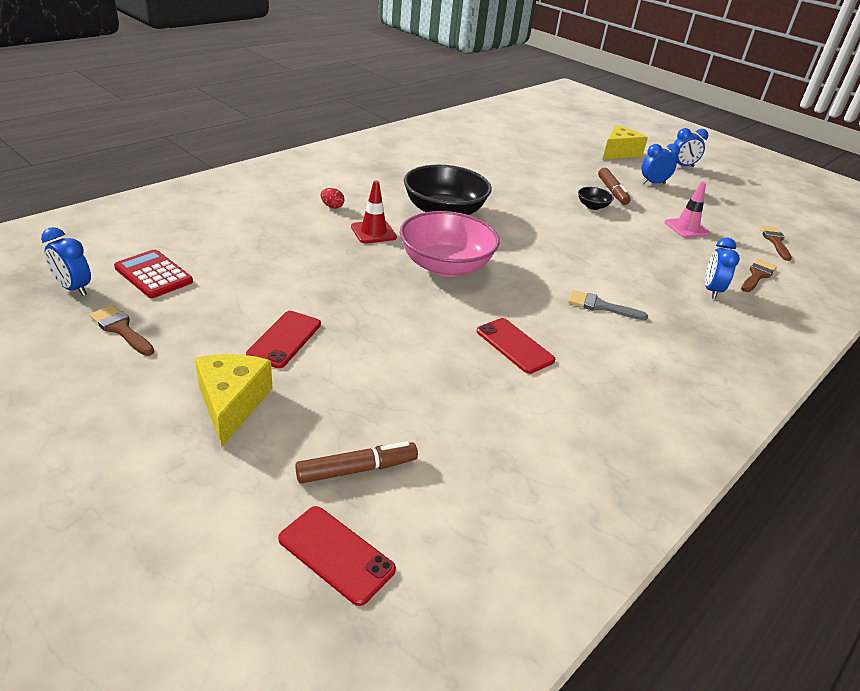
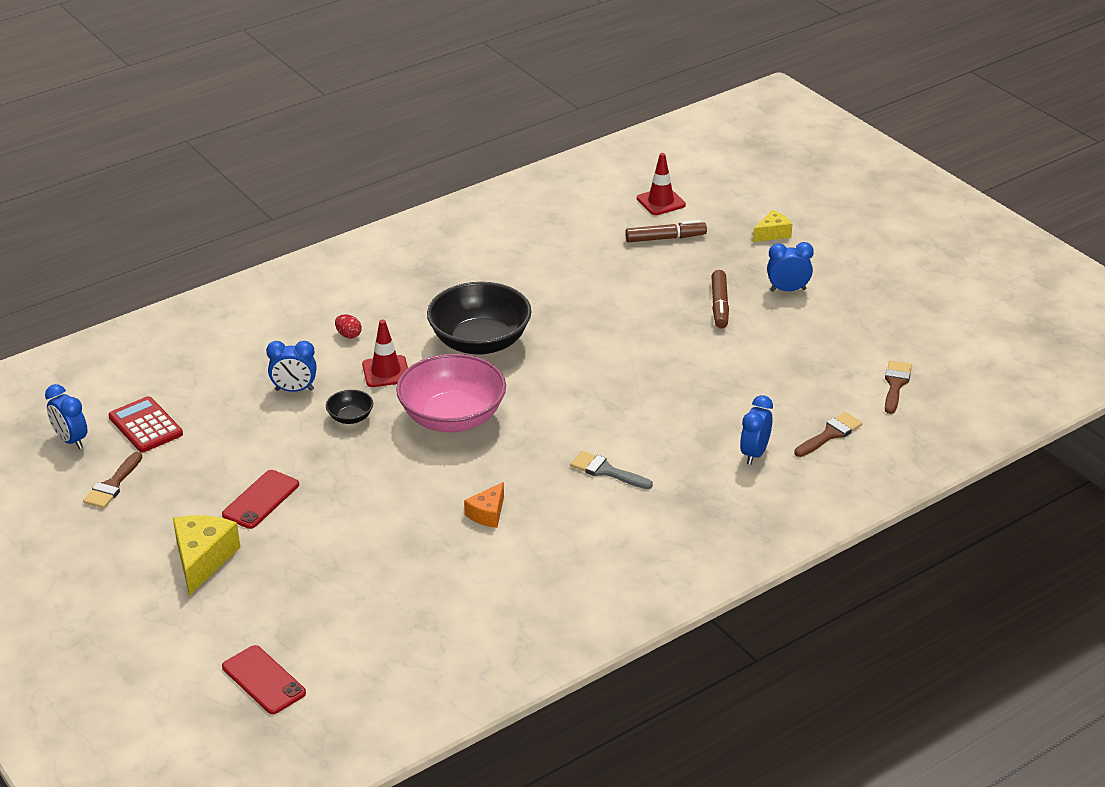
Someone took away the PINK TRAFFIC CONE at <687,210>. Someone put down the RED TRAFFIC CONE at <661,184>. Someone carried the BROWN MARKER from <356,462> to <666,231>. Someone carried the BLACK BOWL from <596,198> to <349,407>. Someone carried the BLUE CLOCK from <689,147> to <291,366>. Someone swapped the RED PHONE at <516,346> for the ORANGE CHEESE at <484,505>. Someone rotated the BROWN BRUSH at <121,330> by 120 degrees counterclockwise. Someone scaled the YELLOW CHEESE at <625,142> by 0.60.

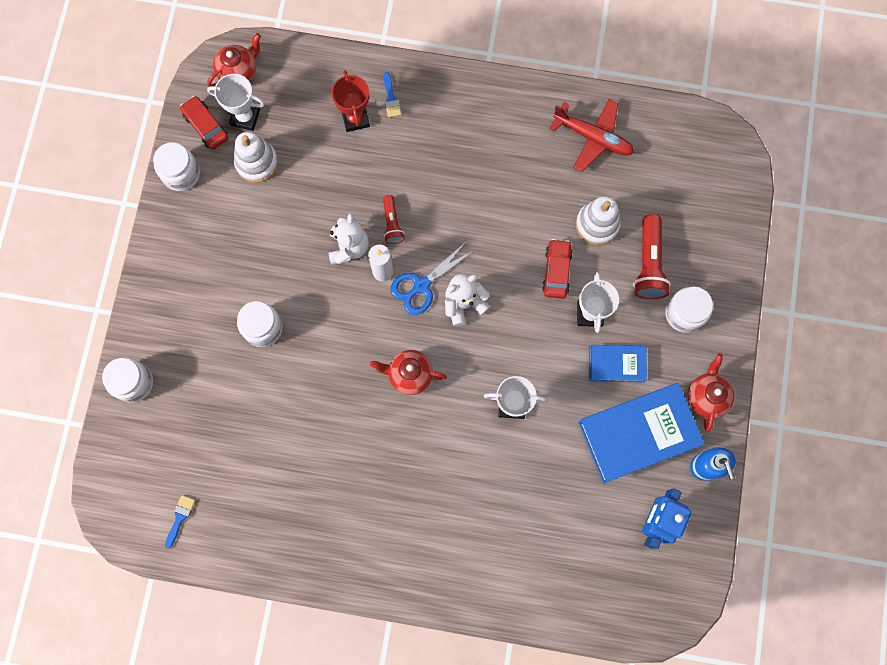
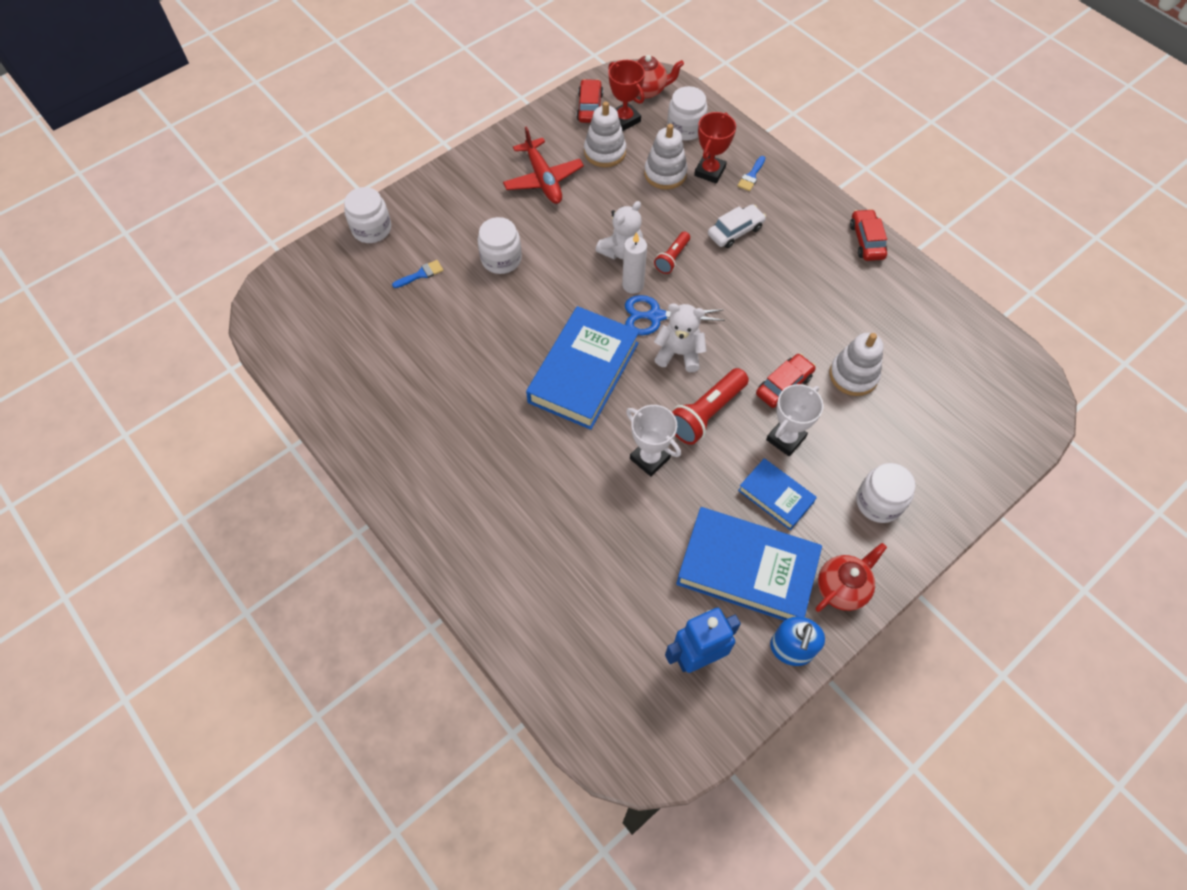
Someone put down the WHITE STACKING TOY at <666,157>. Someone put down the WHITE CAR at <737,226>. Someone put down the RED CAR at <868,235>. Someone carried the WHITE JAR from <176,167> to <687,113>. Someone carried the BLUE BRUSH from <180,522> to <417,274>. Someone carried the RED PLANE from <592,135> to <543,165>. Someone carried the RED FLASHLIGHT from <652,256> to <710,406>. Someone swapped the RED TEAPOT at <408,372> for the BLUE BOOK at <582,368>. Someone repainted the WHITE TROPHY at <236,102>, which became the RED TROPHY at <626,95>.

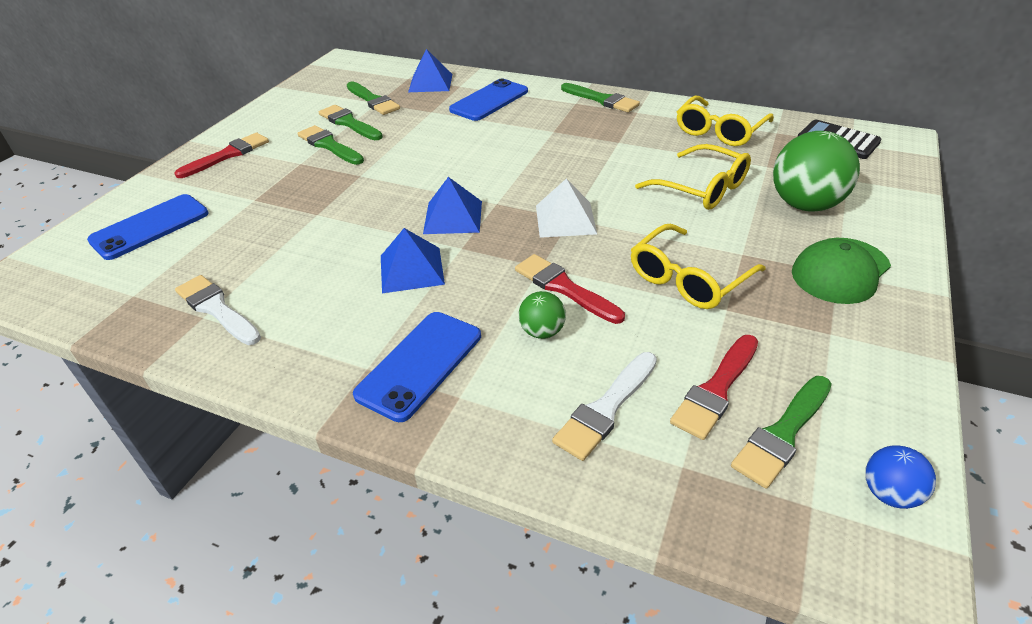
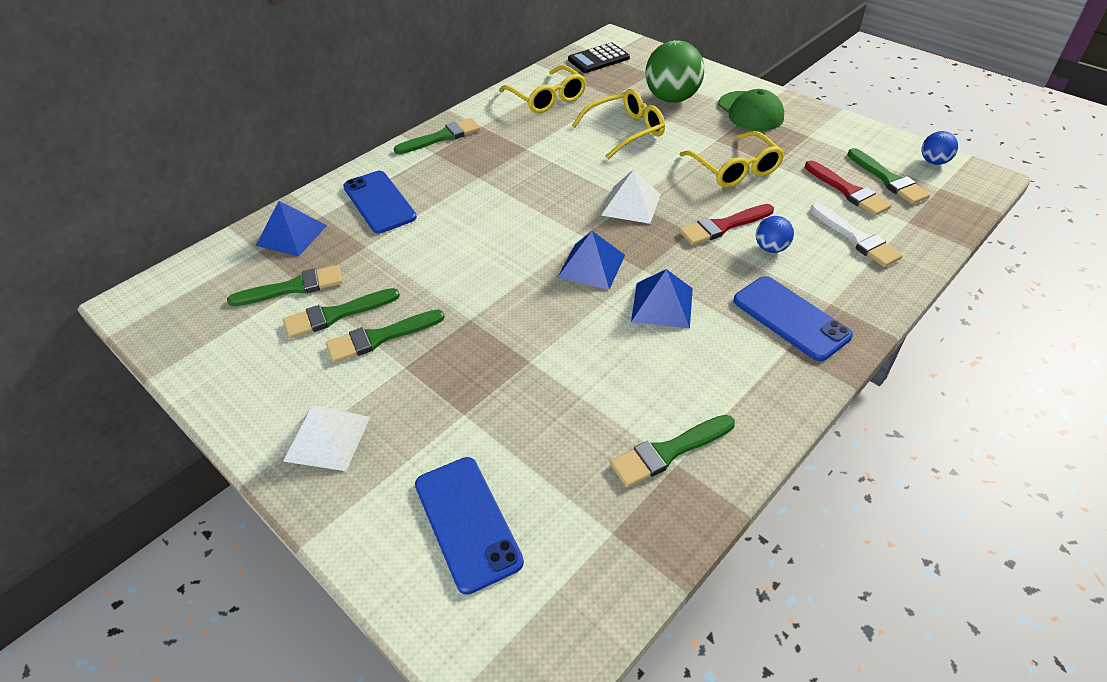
Someone swapped the RED BRUSH at <221,155> for the WHITE PYRAMID at <326,438>. Someone repainted the WHITE BRUSH at <218,310>, which became the GREEN BRUSH at <672,451>. Someone repainted the GREEN BALL at <542,315>, which became the BLUE BALL at <775,234>.

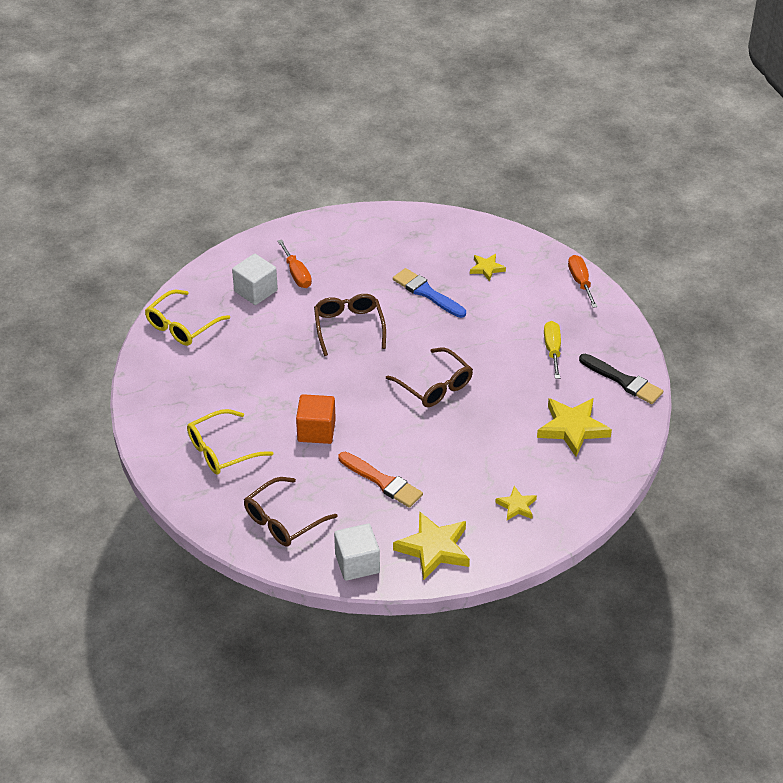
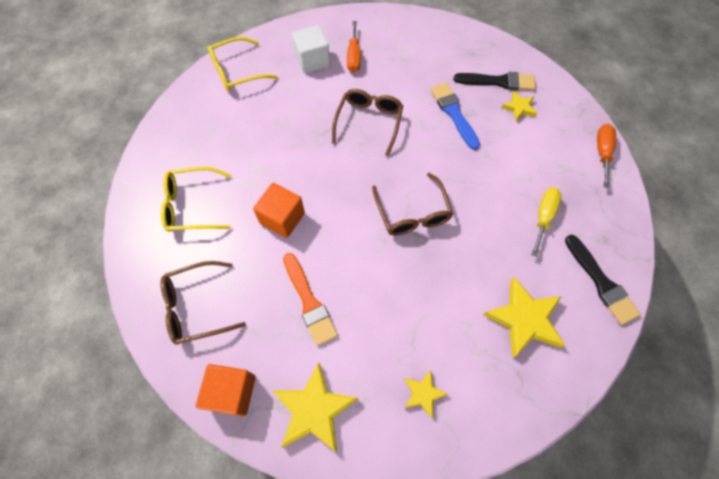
Someone put down the BLACK BRUSH at <495,81>. Someone repainted the WHITE CUBE at <357,552>, which became the ORANGE CUBE at <226,390>.

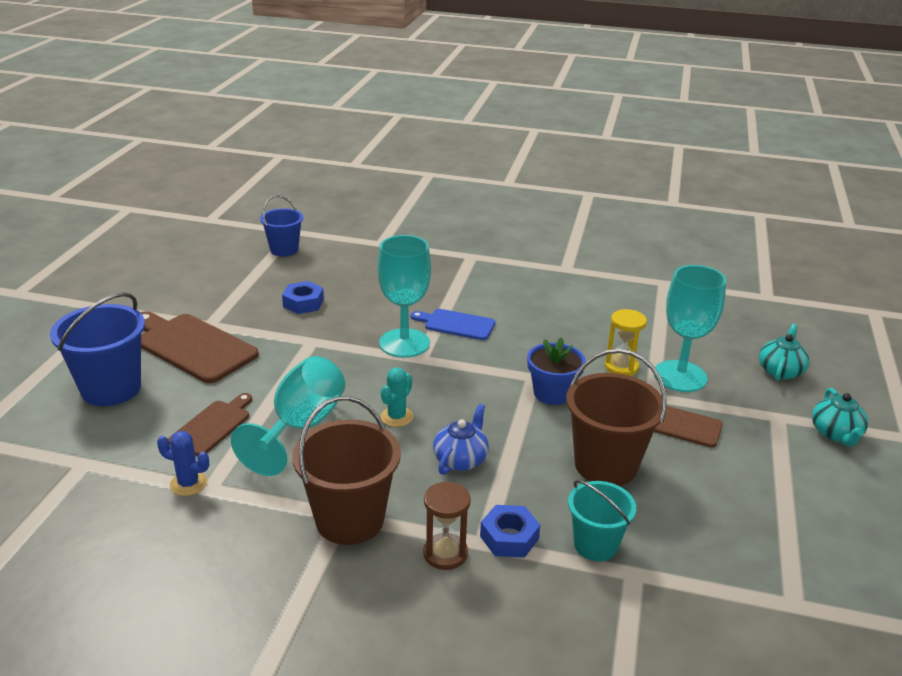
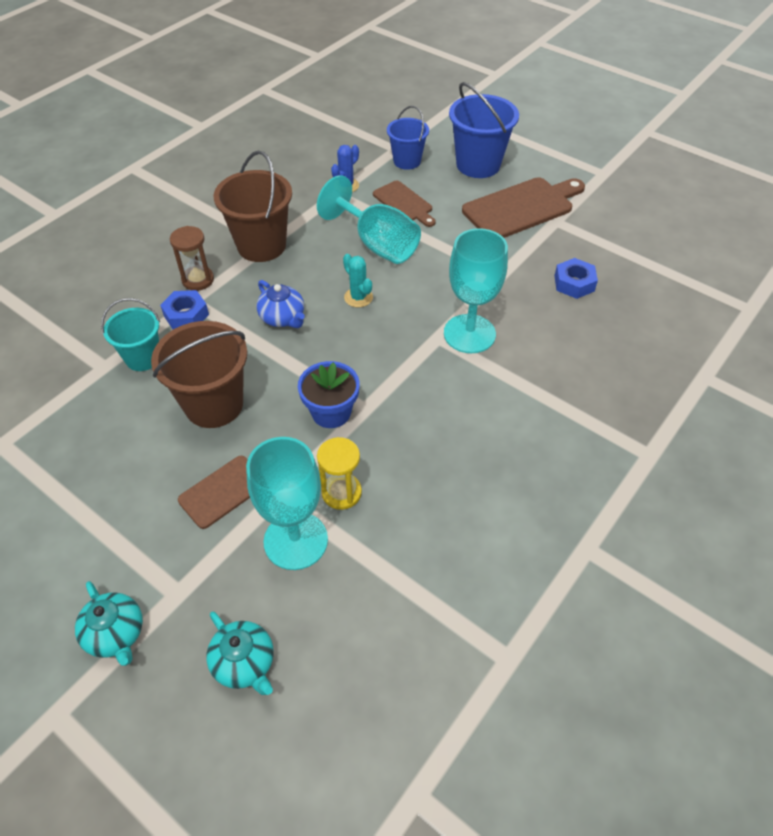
Someone took away the BLUE CUTTING BOARD at <453,324>. Someone carried the BLUE BUCKET from <281,225> to <408,138>. Someone rotated the TURQUOISE TEAPOT at <840,417> by 150 degrees counterclockwise.

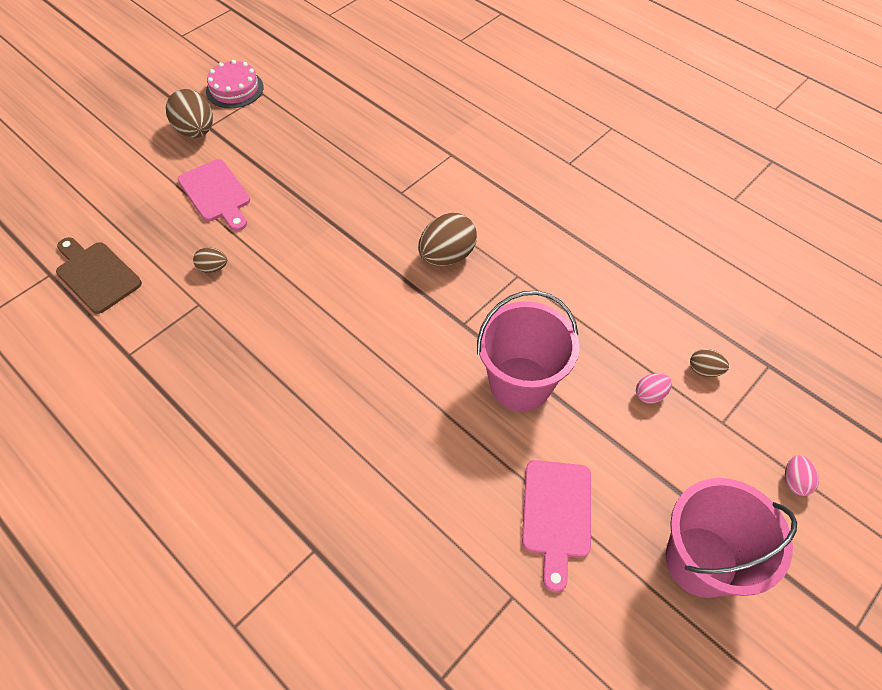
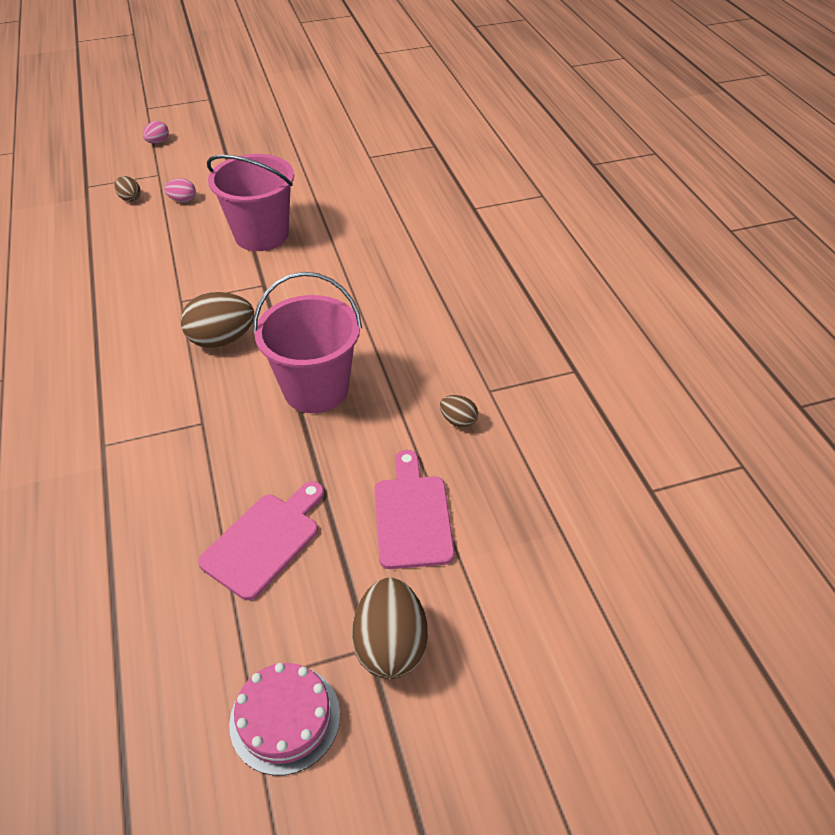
Someone took away the BROWN CUTTING BOARD at <99,275>. Someone carried the PINK CUTTING BOARD from <556,526> to <261,540>. Someone carried the PINK BUCKET from <731,538> to <307,342>.

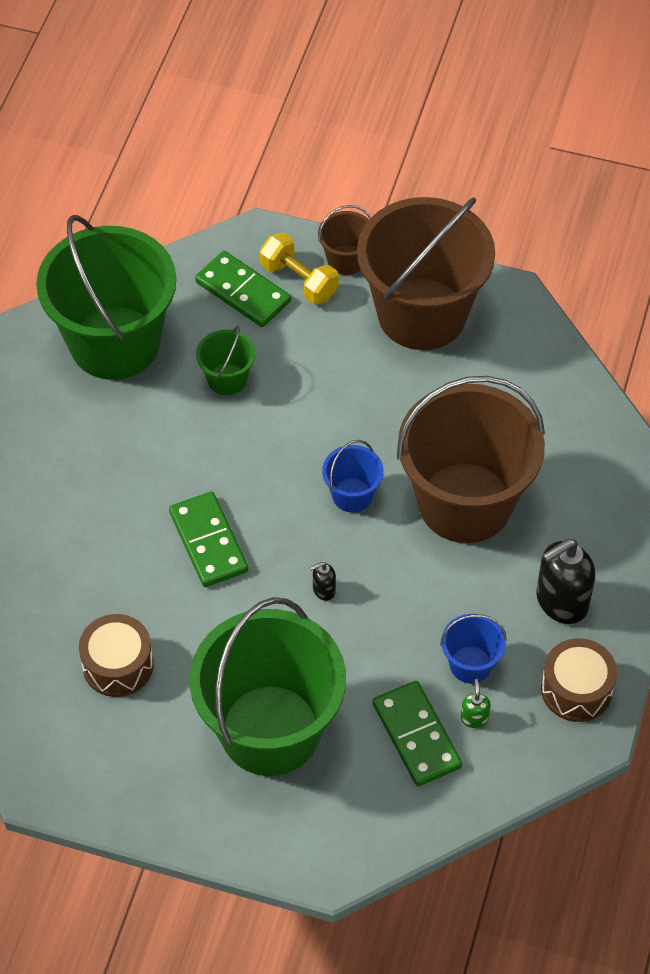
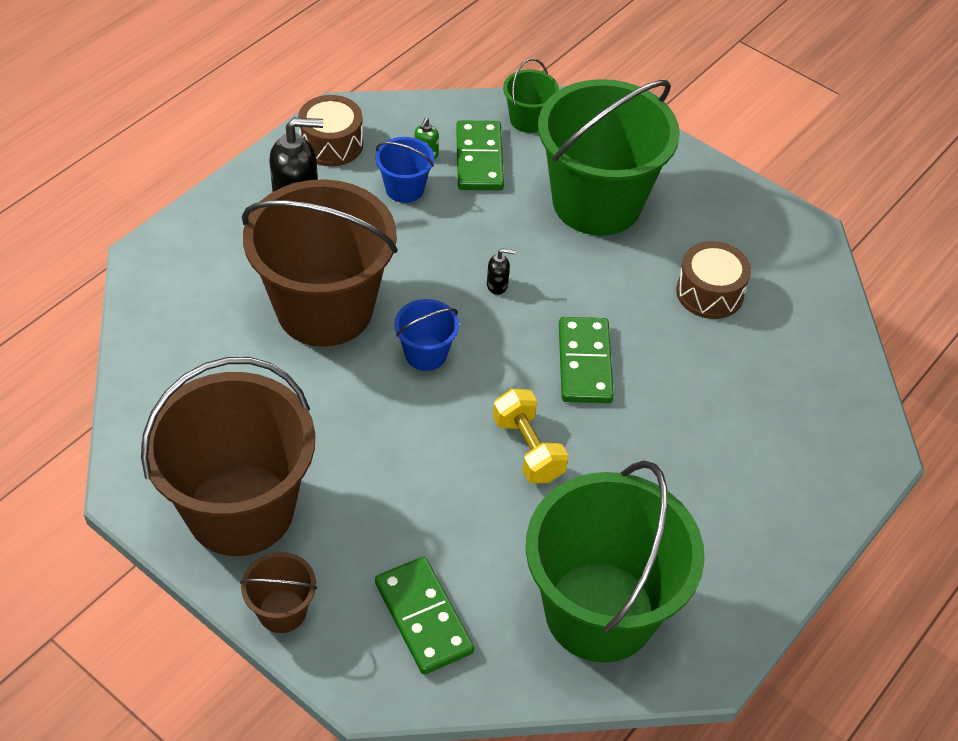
Someone carried the GREEN BUCKET from <225,361> to <531,95>. Someone carried the YELLOW DUMBBELL from <299,269> to <530,436>.

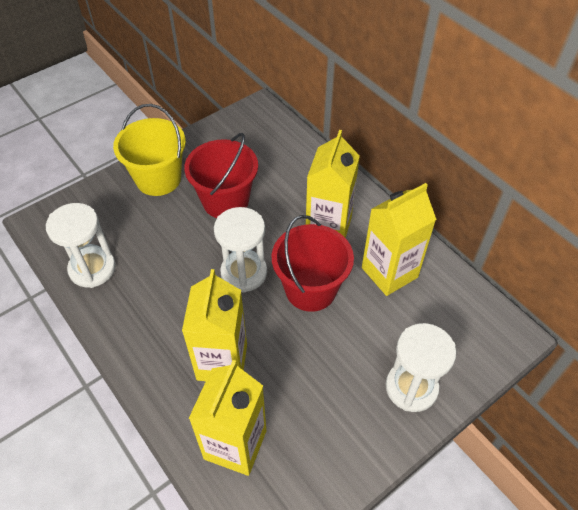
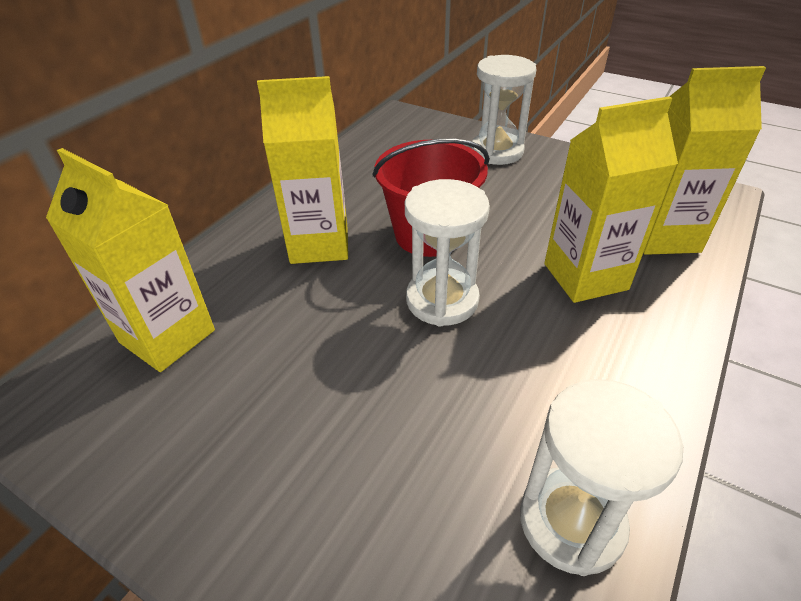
Someone took away the YELLOW BUCKET at <149,150>. Someone took away the RED BUCKET at <221,175>. Someone carried the YELLOW CARTON from <399,239> to <130,260>.

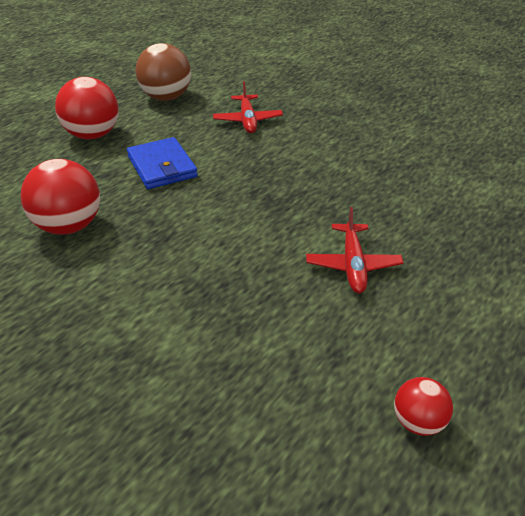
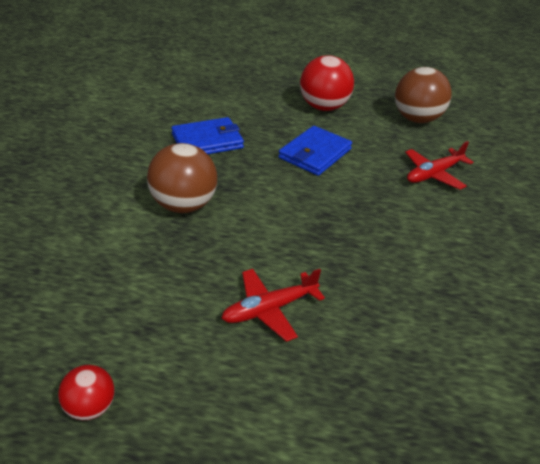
Someone put down the BROWN BALL at <182,178>. Someone swapped the RED BALL at <60,197> for the BLUE WALLET at <207,135>.

